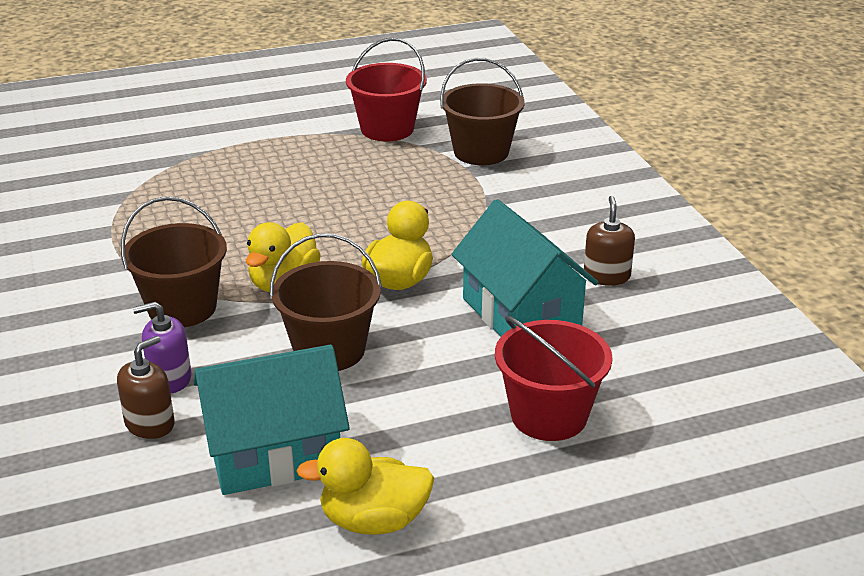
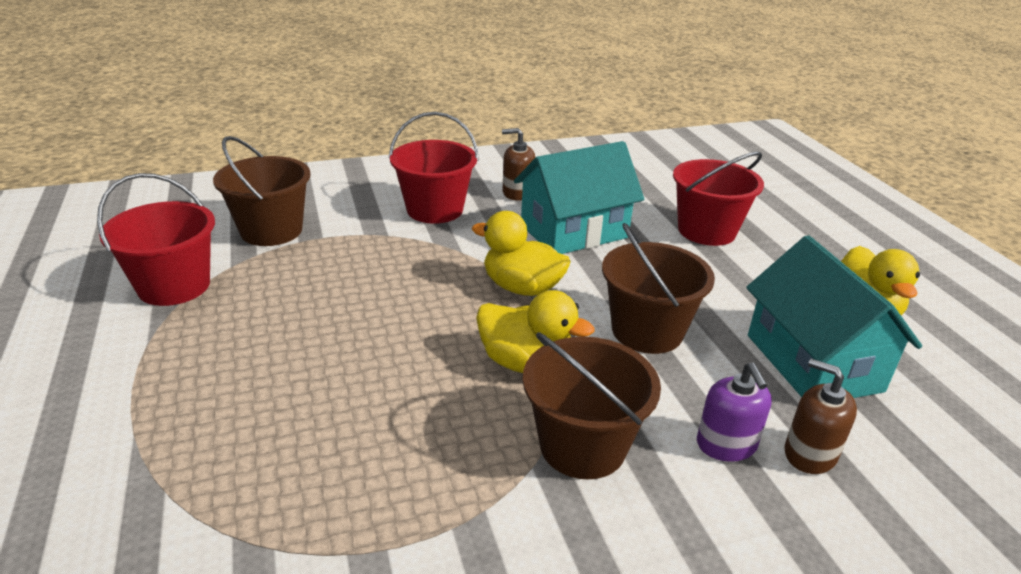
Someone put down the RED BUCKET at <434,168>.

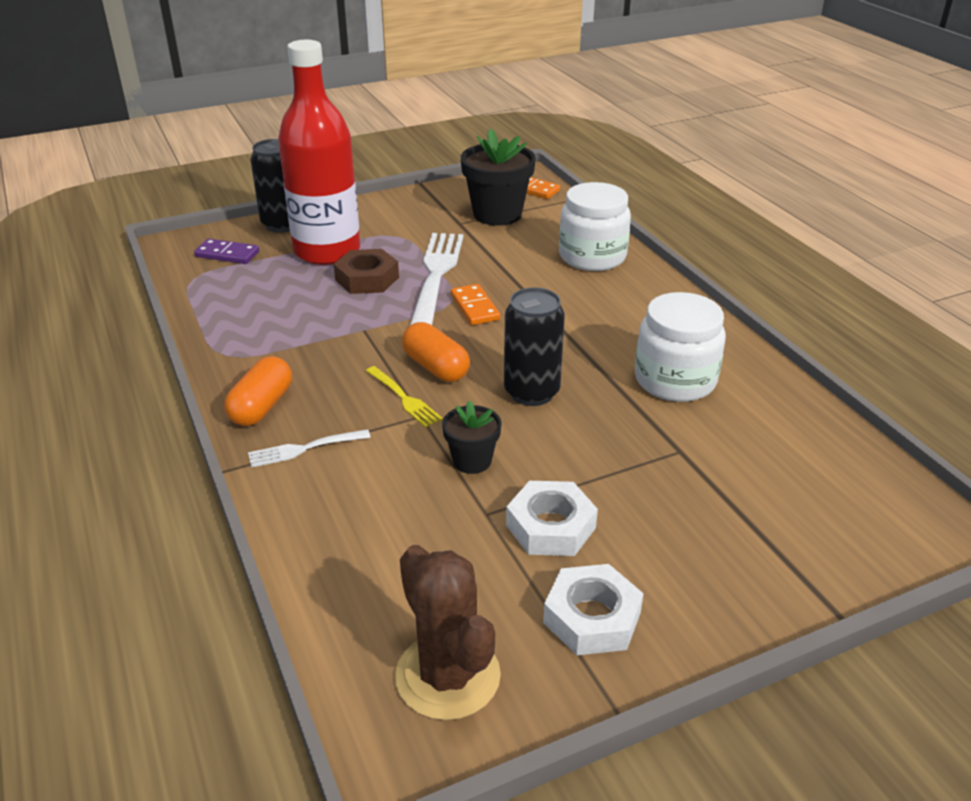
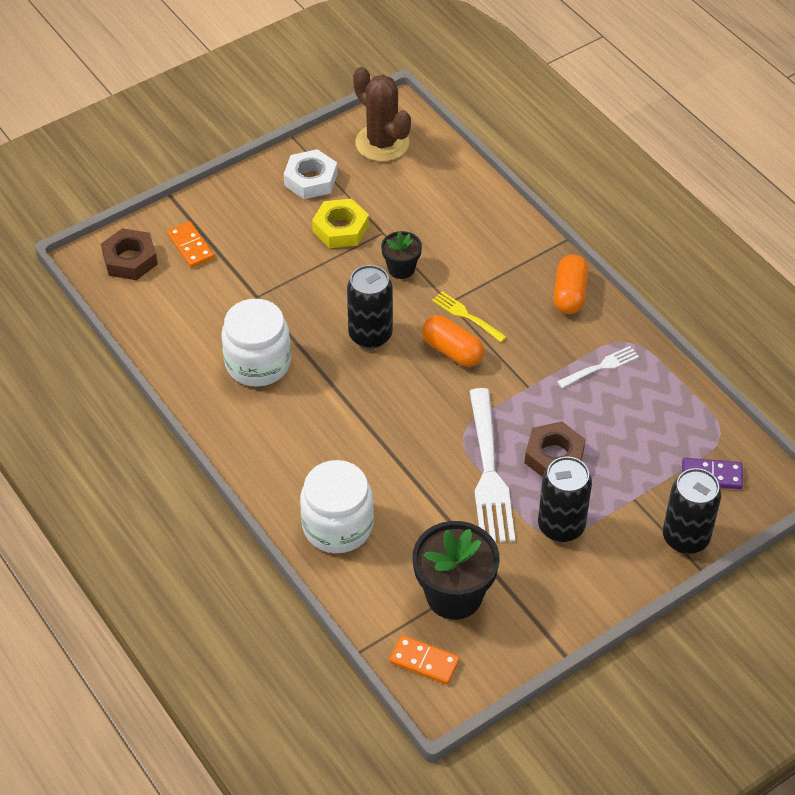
Someone took away the RED BOTTLE at <319,152>. Someone put down the BROWN NUT at <129,254>. Someone put down the BLACK CAN at <565,499>. Someone carried the WHITE FORK from <309,448> to <598,367>. Someone carried the ORANGE DOMINO from <475,304> to <190,244>. Someone repainted the WHITE NUT at <552,518>, which became the YELLOW NUT at <340,223>.

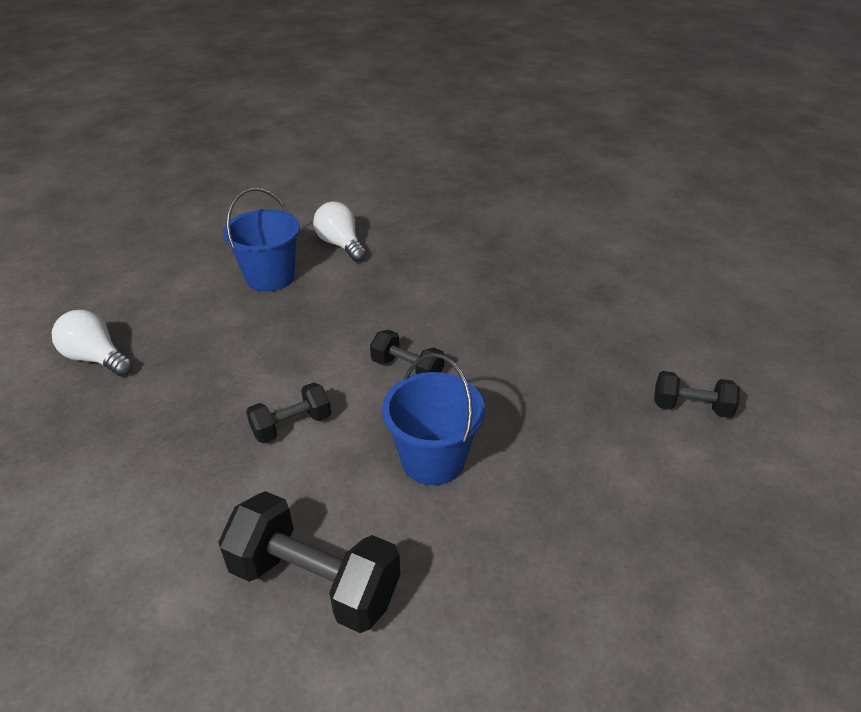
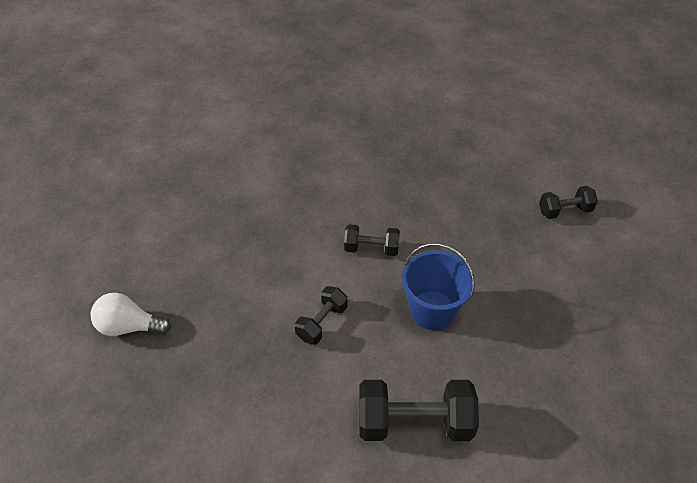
Someone took away the BLUE BUCKET at <261,240>. Someone took away the WHITE LIGHT BULB at <340,232>.

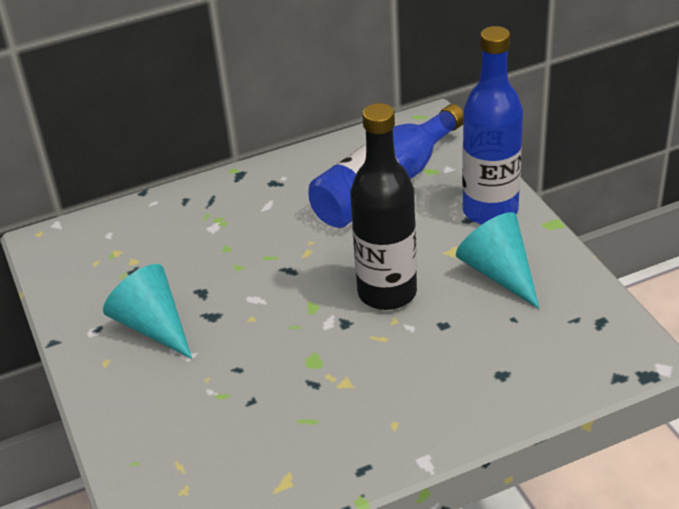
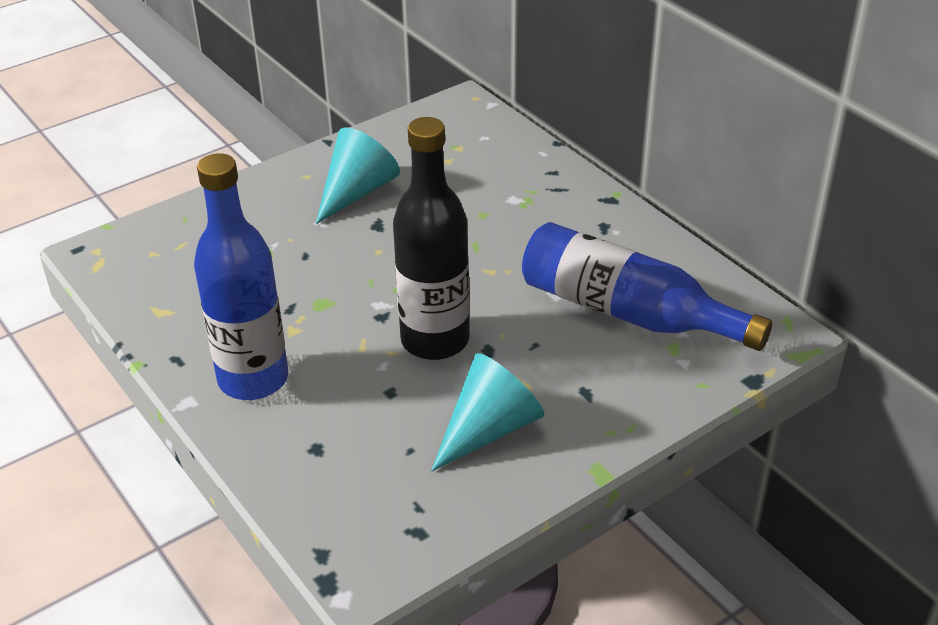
Someone carried the BLUE BOTTLE from <492,125> to <241,276>.

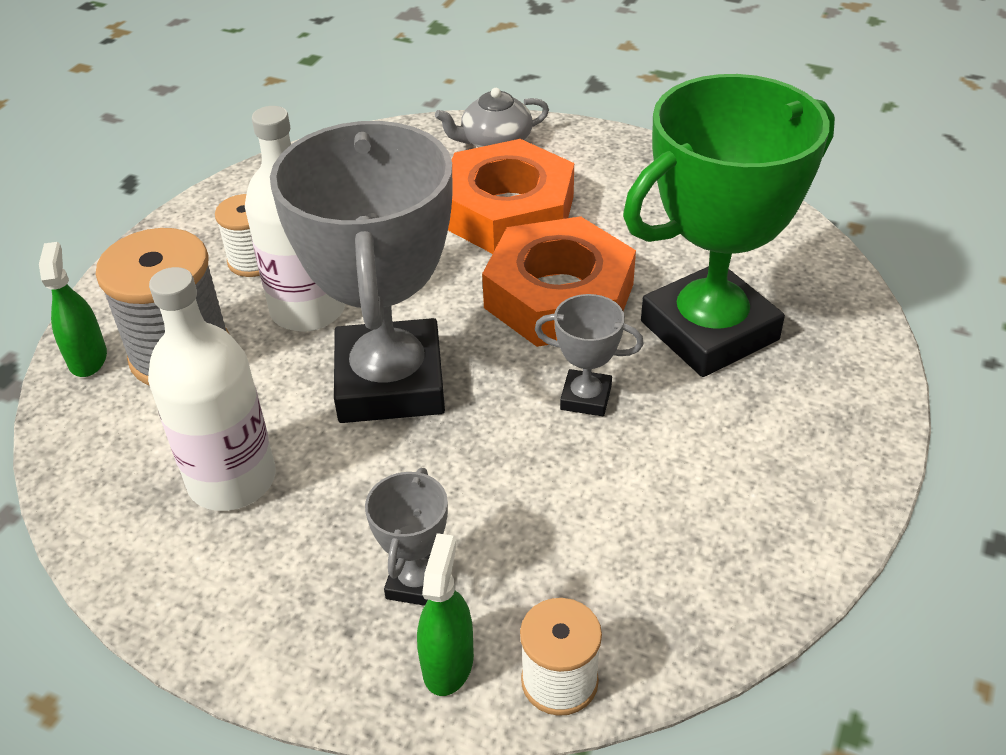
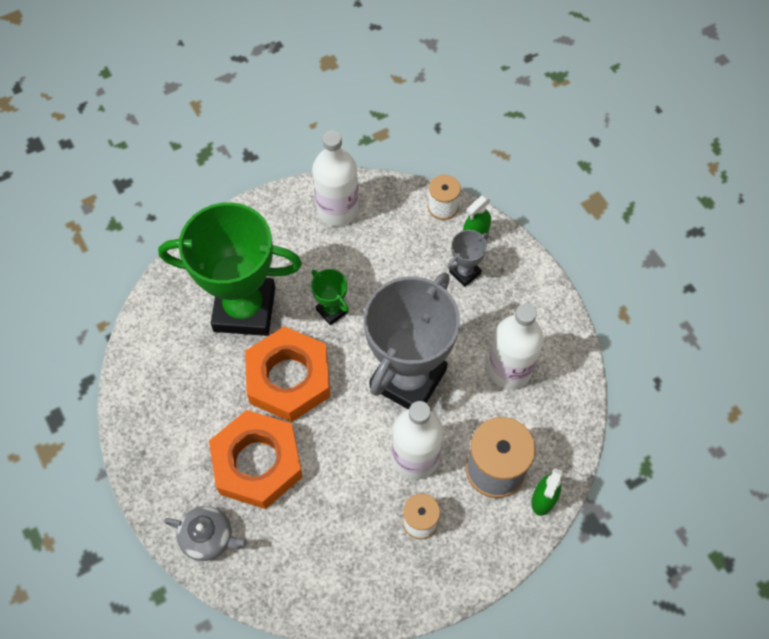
Someone put down the WHITE BOTTLE at <335,178>. Someone repainted the GREY TROPHY at <589,355>, which became the GREEN TROPHY at <330,297>.

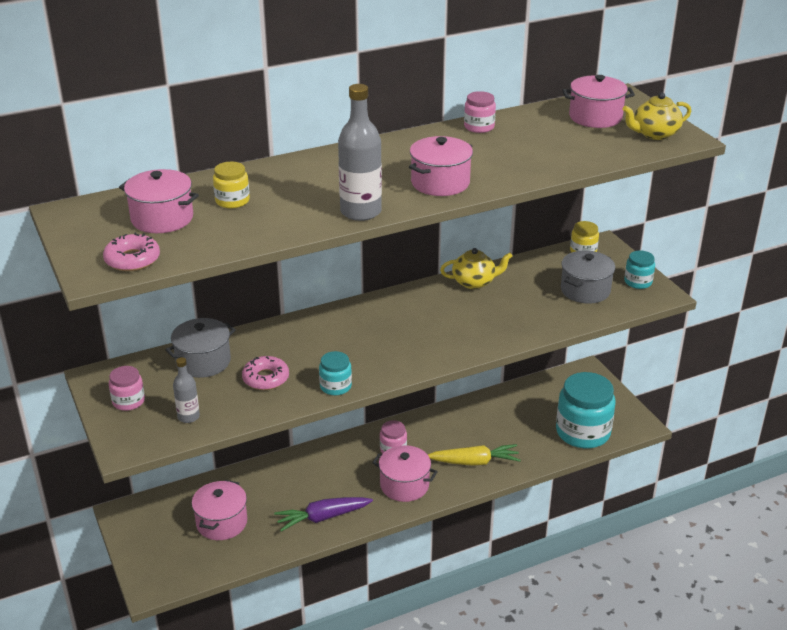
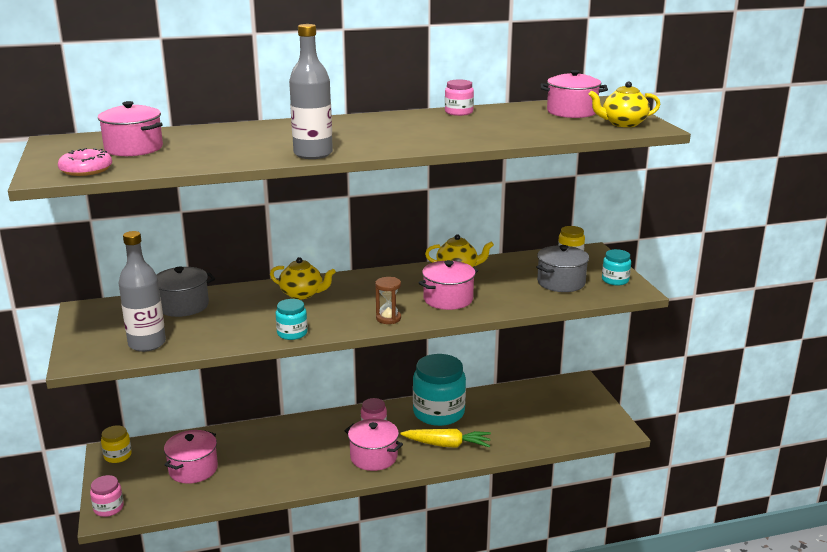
Someone took away the PINK DONUT at <265,373>. Someone took away the PURPLE CARROT at <323,514>. Someone put down the YELLOW TEAPOT at <302,278>. Someone put down the BROWN HOURGLASS at <388,300>. Someone carried the PINK JAR from <127,388> to <107,496>. Someone carried the YELLOW JAR from <231,185> to <116,444>. Someone carried the PINK POT from <441,166> to <448,285>. Someone carried the TURQUOISE JAR from <586,410> to <439,390>. Someone scaled the GREY BOTTLE at <186,390> by 1.77.

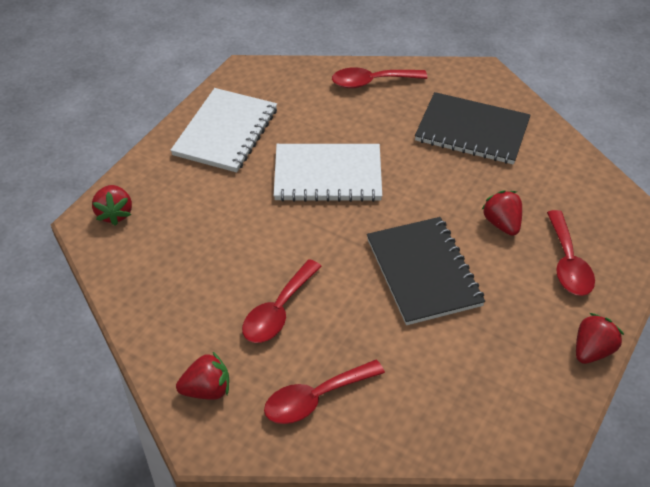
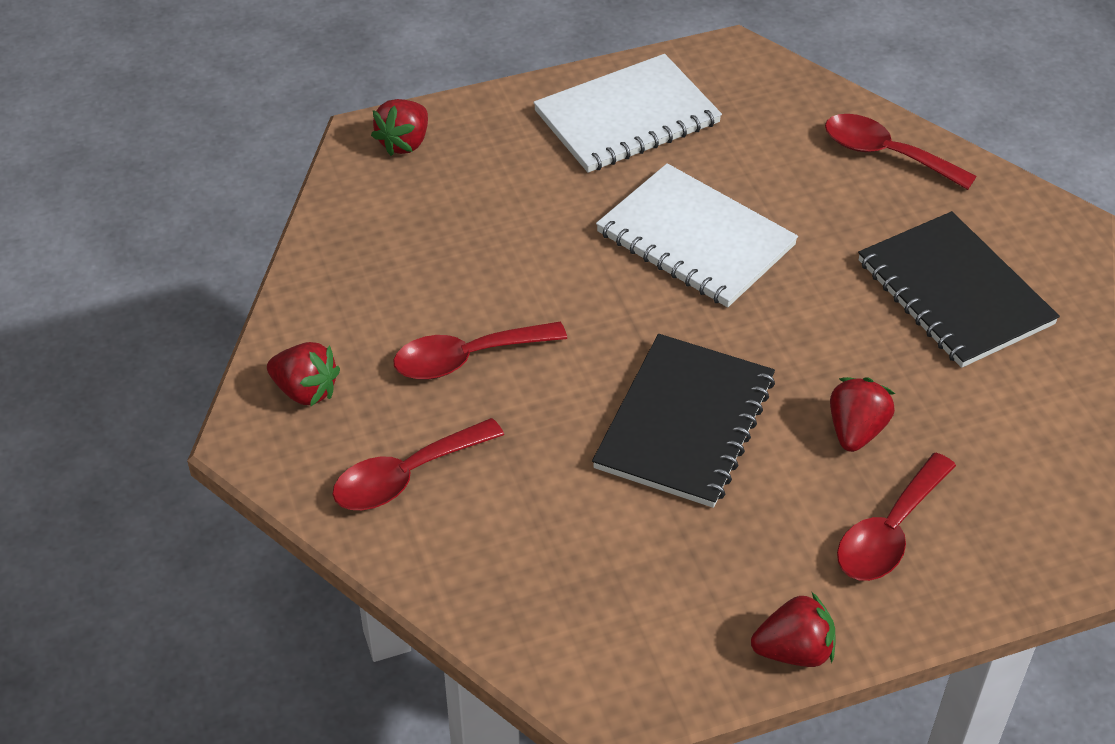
Someone rotated the RED SPOON at <324,392> by 45 degrees counterclockwise.

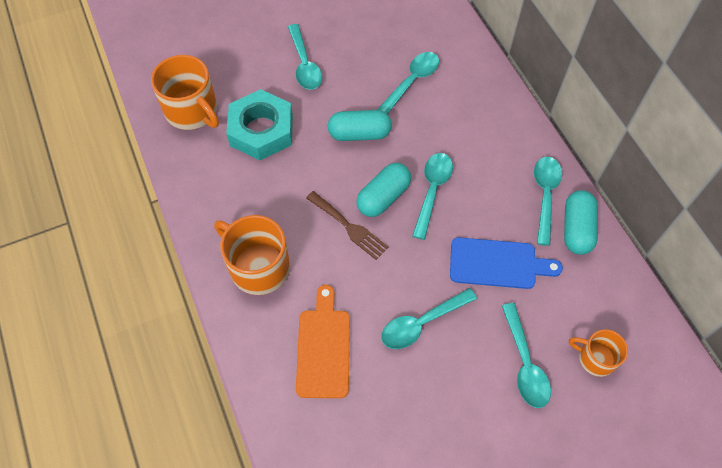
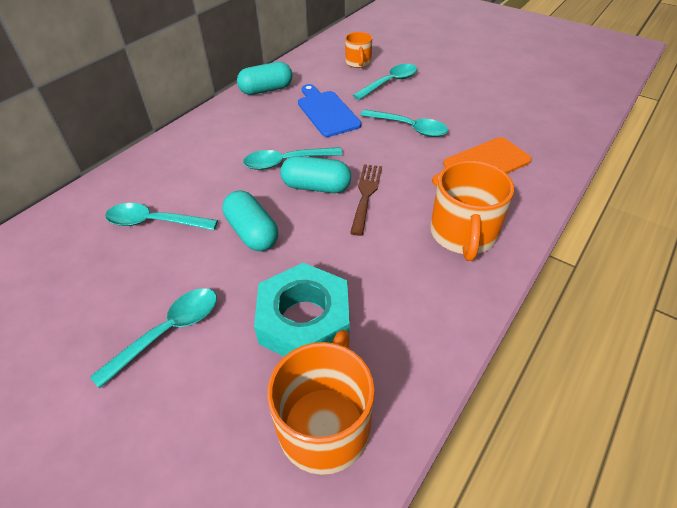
Someone took away the TURQUOISE SPOON at <548,201>.

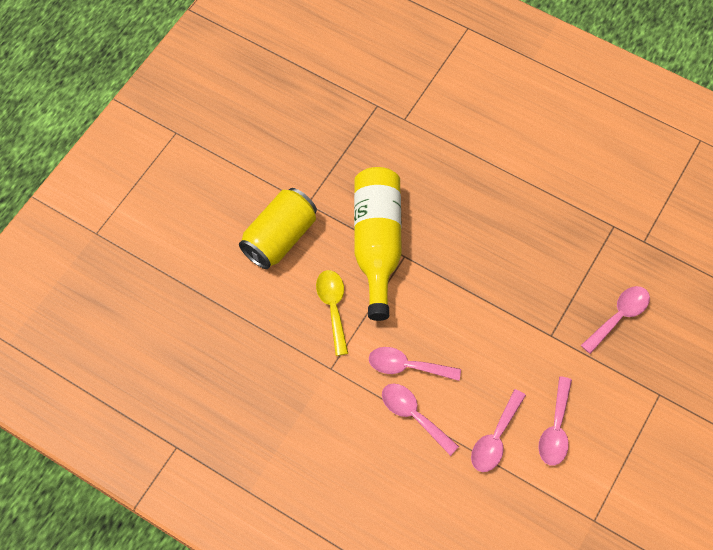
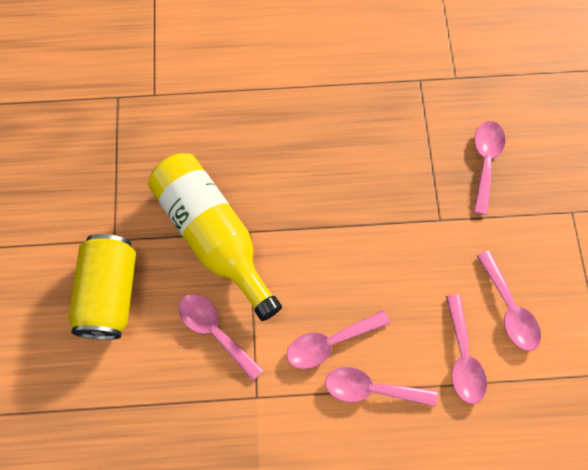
Someone repainted the YELLOW SPOON at <332,313>, which became the PINK SPOON at <221,337>.

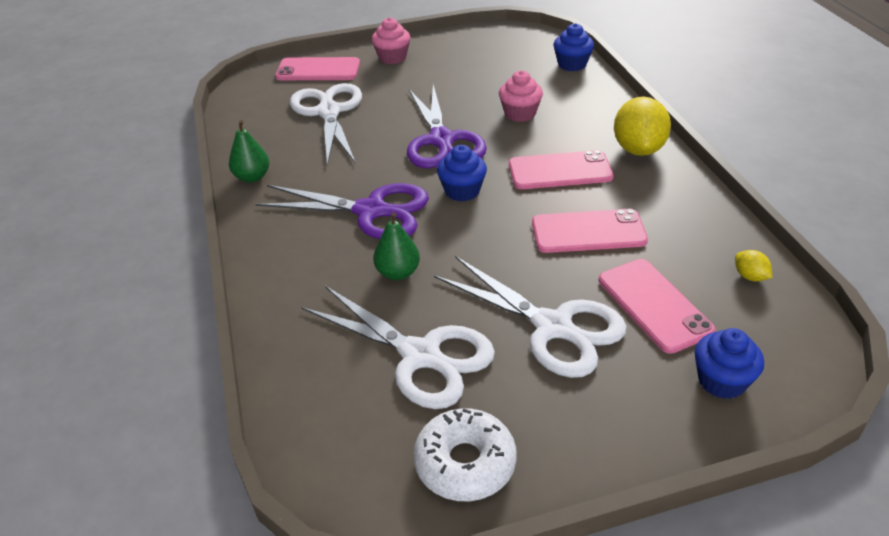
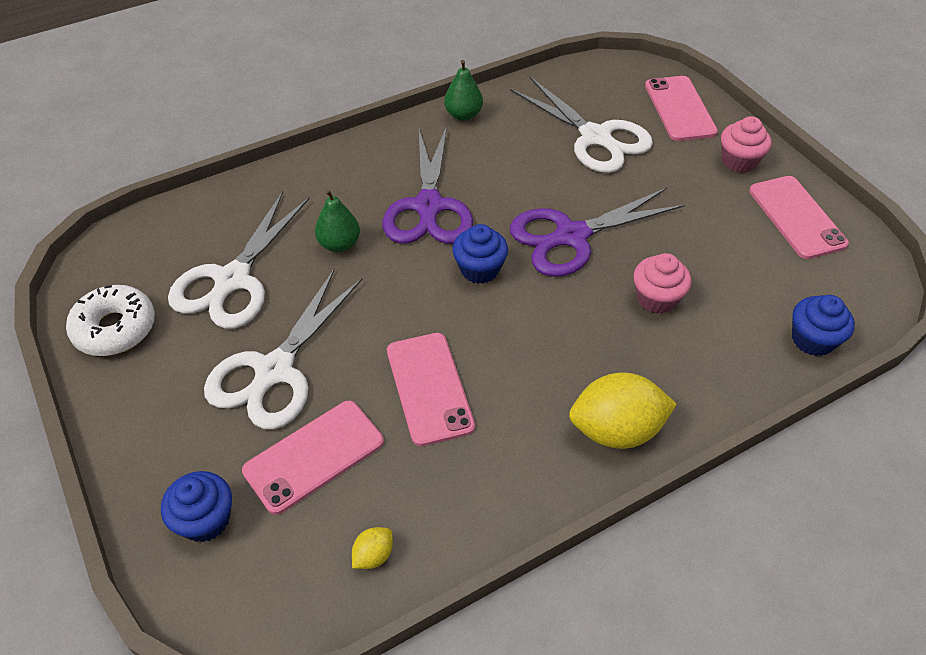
Someone carried the PINK PHONE from <561,169> to <799,217>. Someone rotated the WHITE SCISSORS at <326,124> by 75 degrees clockwise.

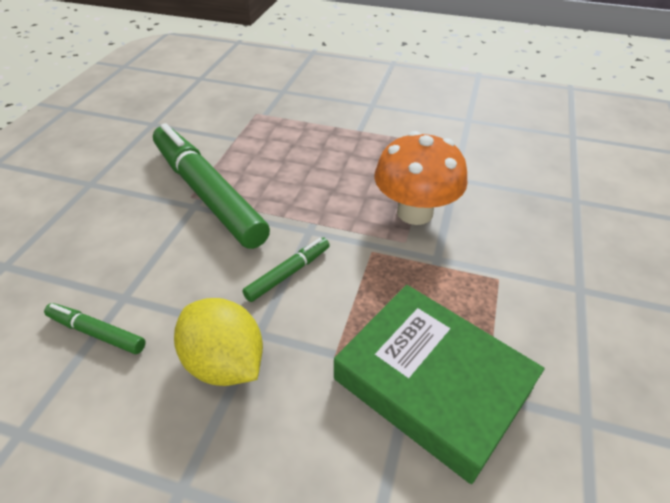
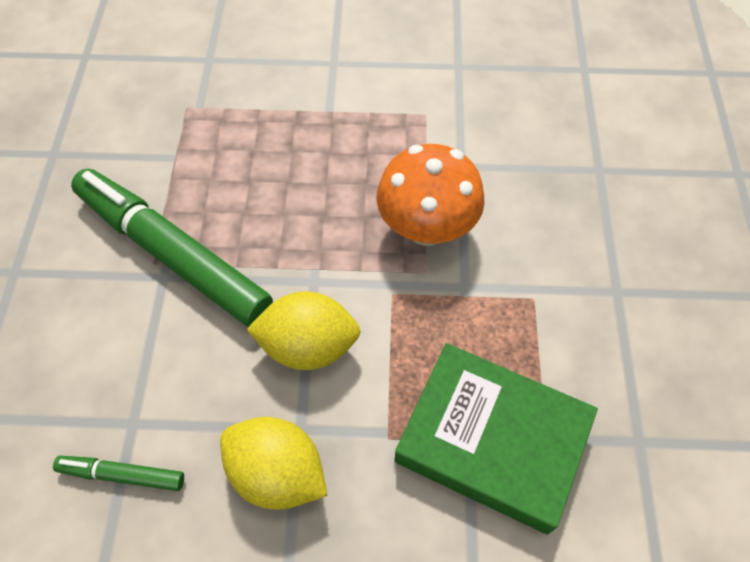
Someone swapped the GREEN MARKER at <286,270> for the YELLOW LEMON at <304,330>.

